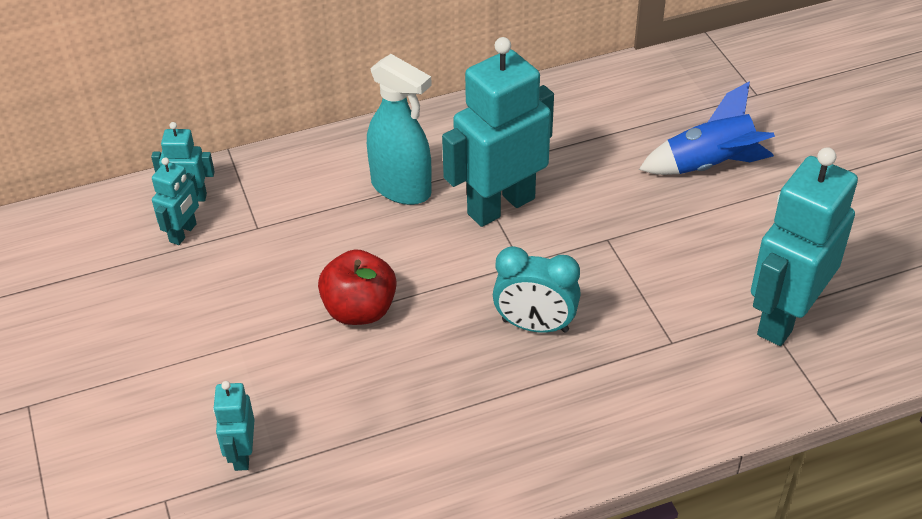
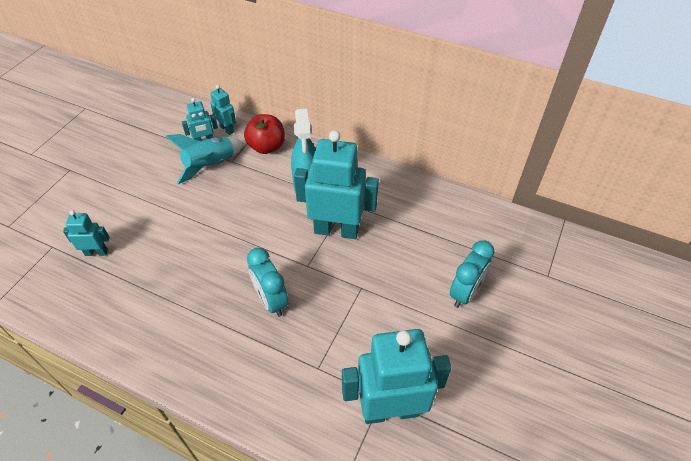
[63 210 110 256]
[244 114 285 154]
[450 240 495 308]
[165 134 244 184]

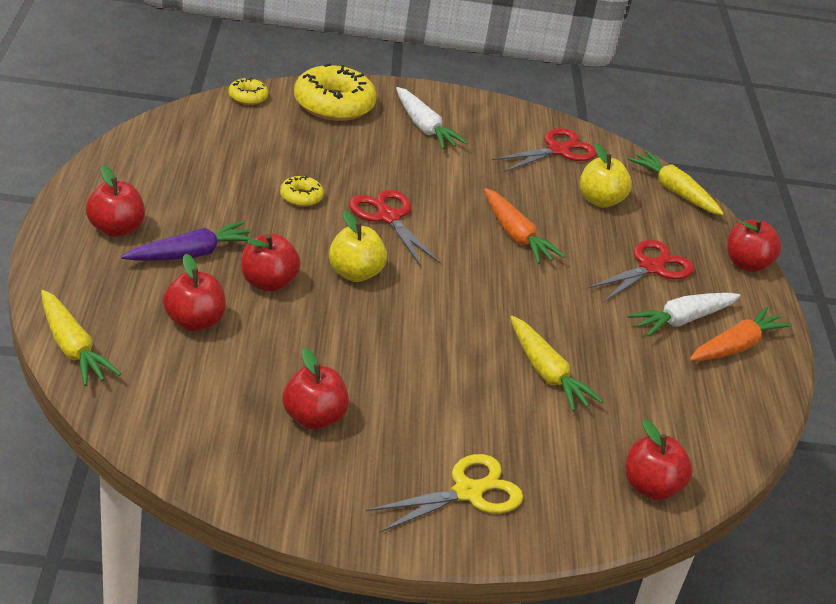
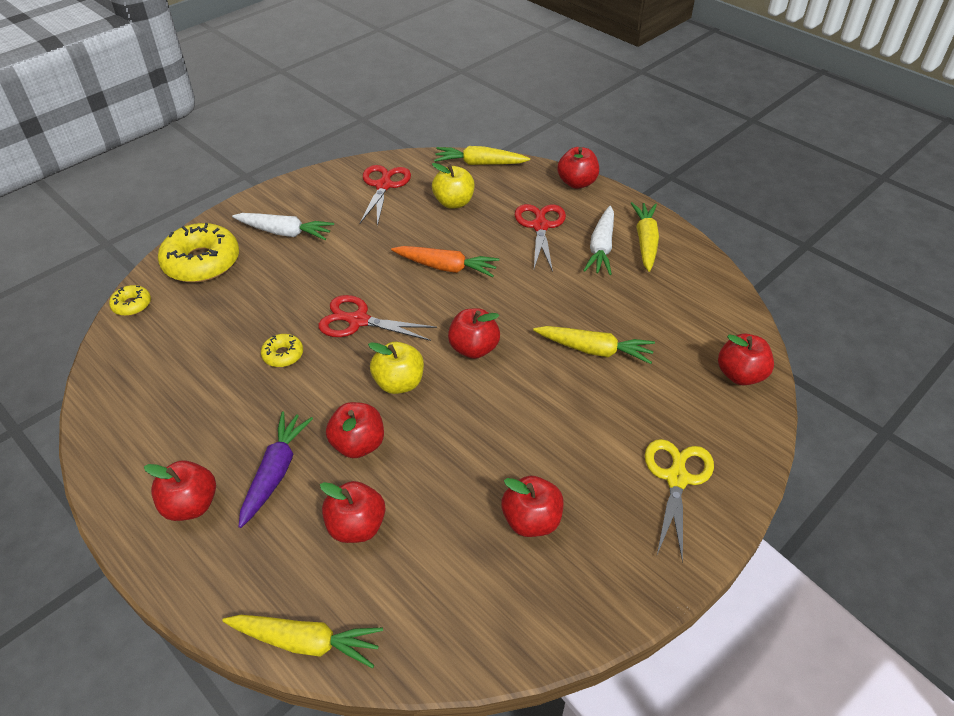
[631 202 659 272]
[448 308 500 359]

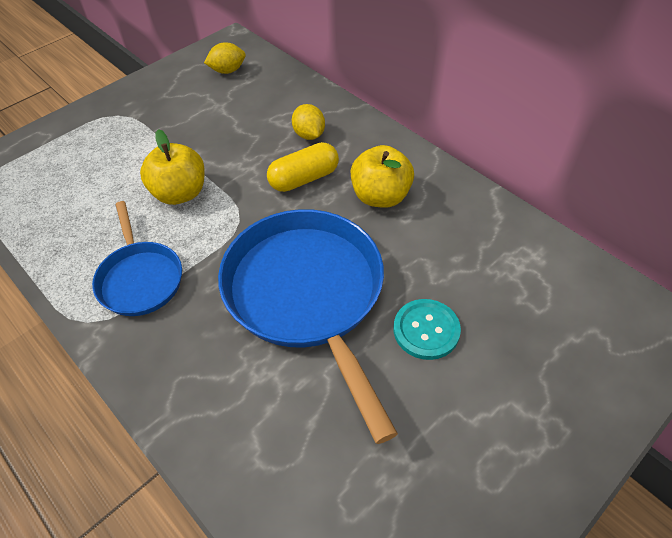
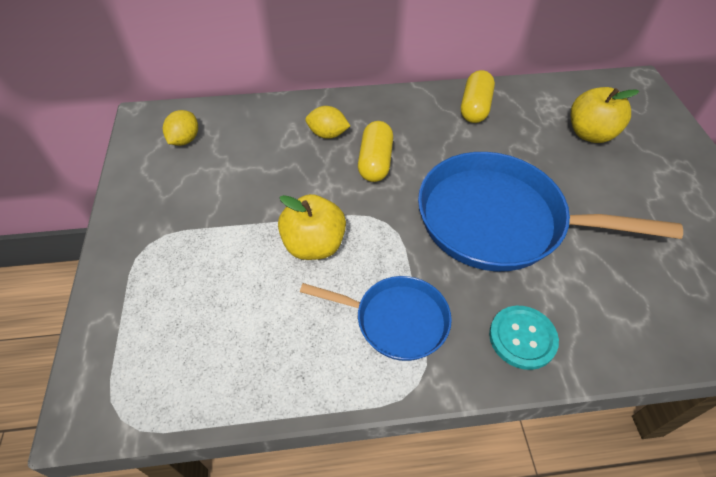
[571 87 639 143]
[489 306 559 370]
[461 70 495 123]

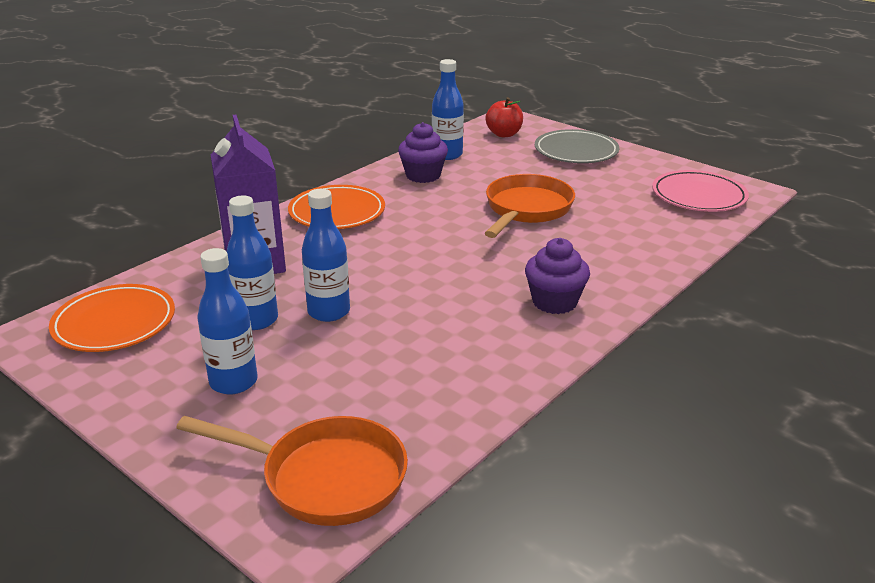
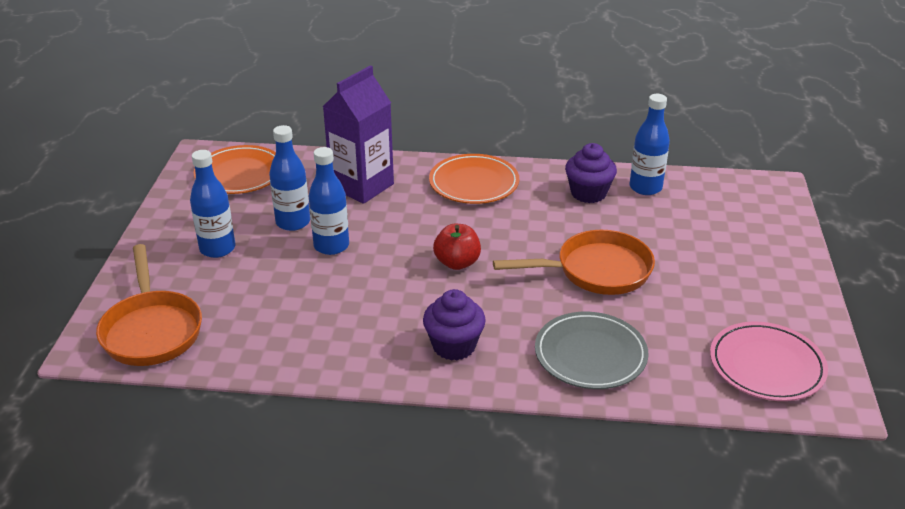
[433 224 481 270]
[535 312 648 389]

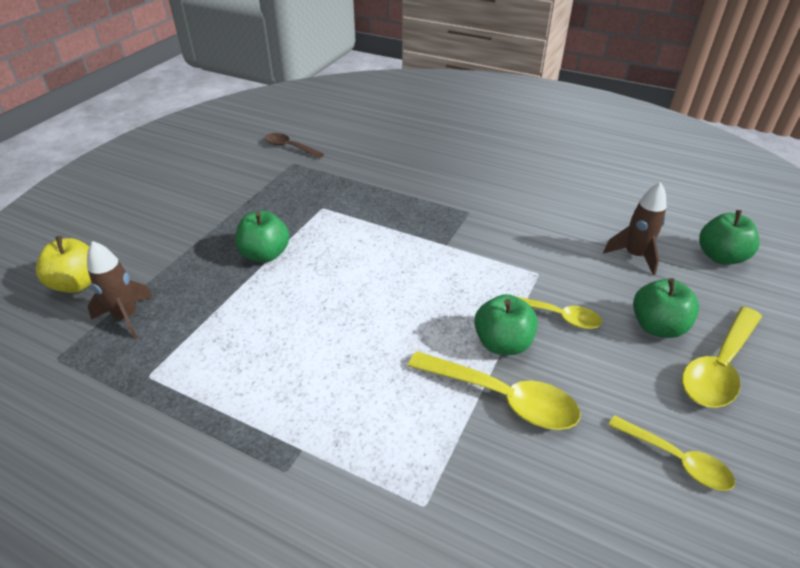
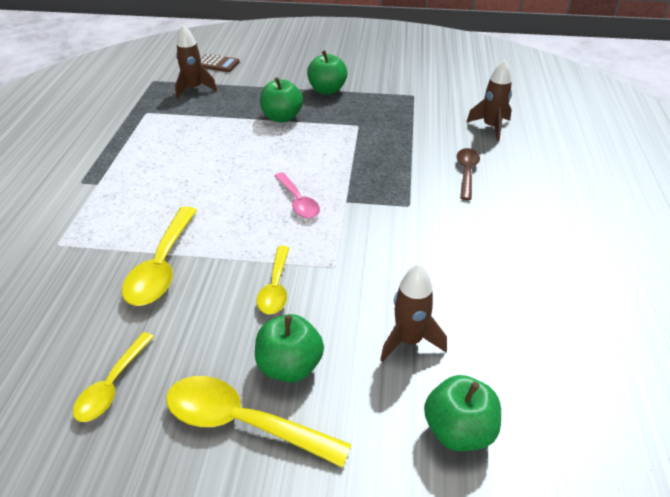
[201 54 240 72]
[456 148 480 200]
[307 50 348 95]
[275 172 320 218]
[467 59 512 141]

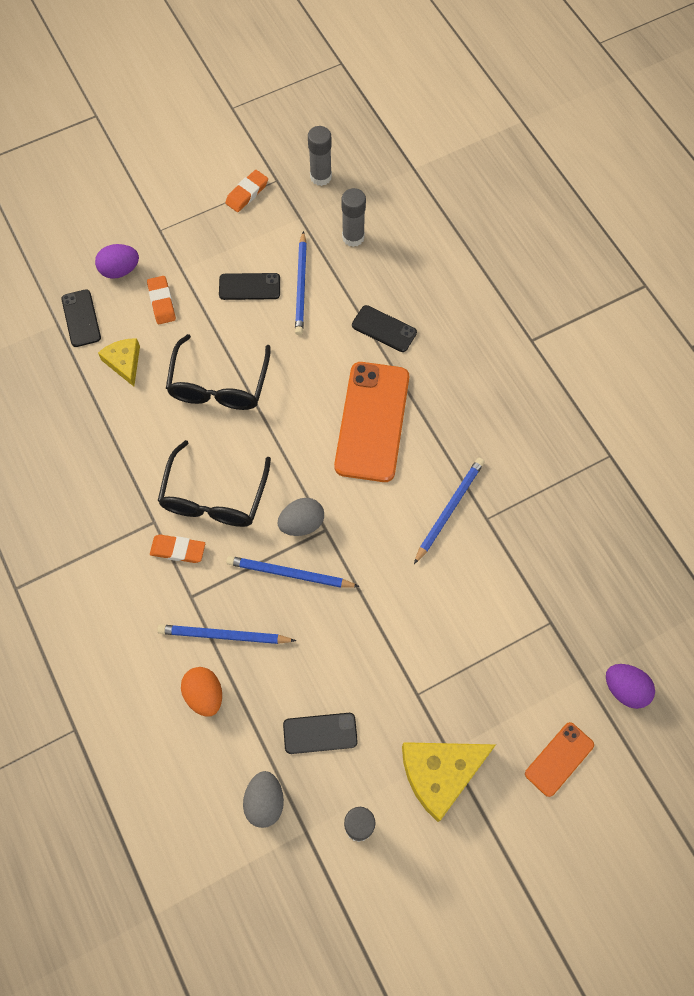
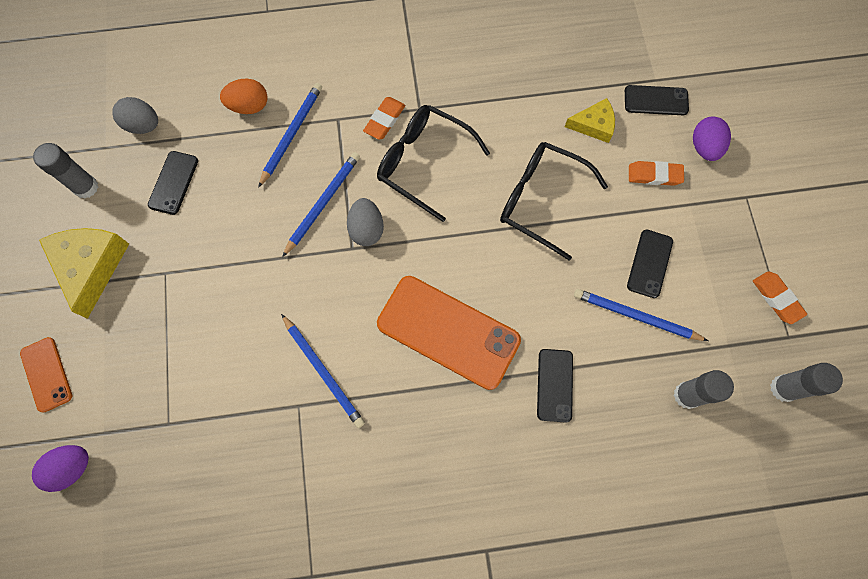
[537 349 573 423]

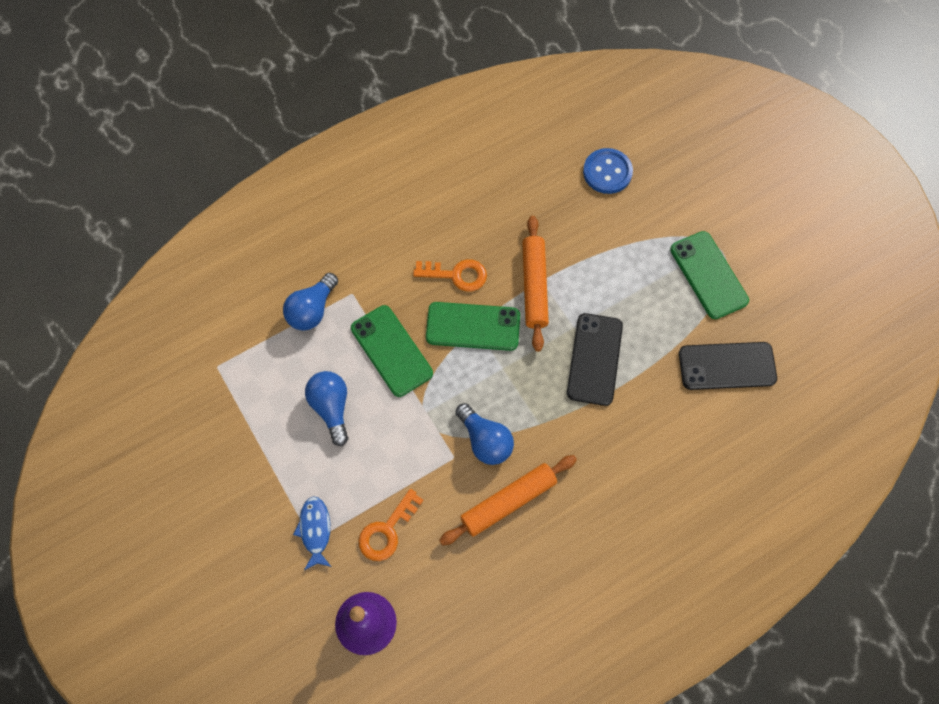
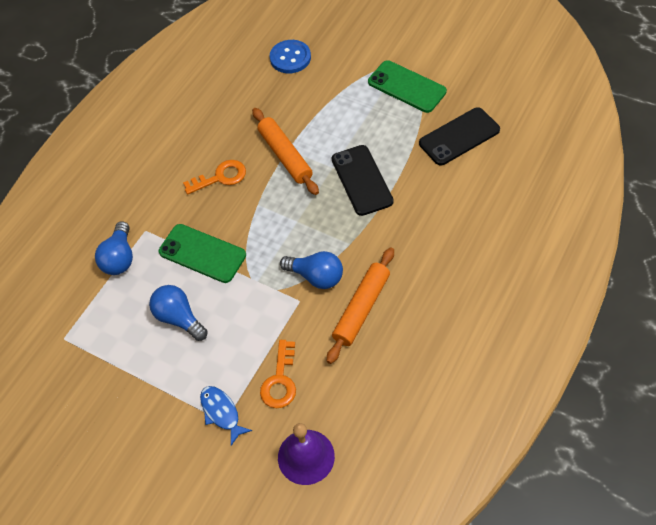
[426 302 520 351] (first image)

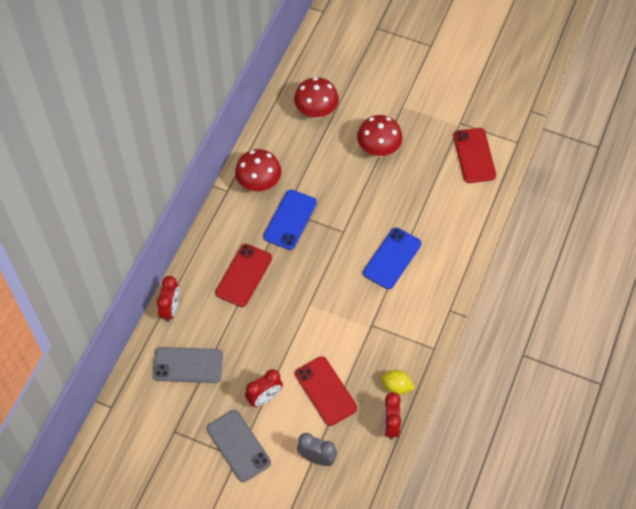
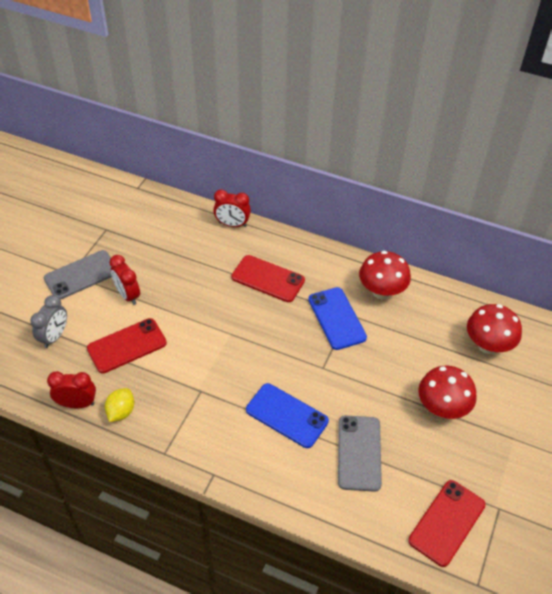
[338 415 382 492]
[308 287 367 350]
[408 480 486 567]

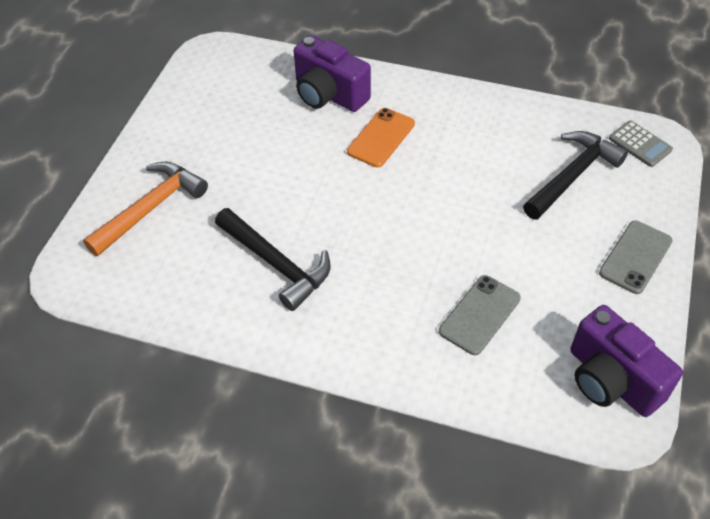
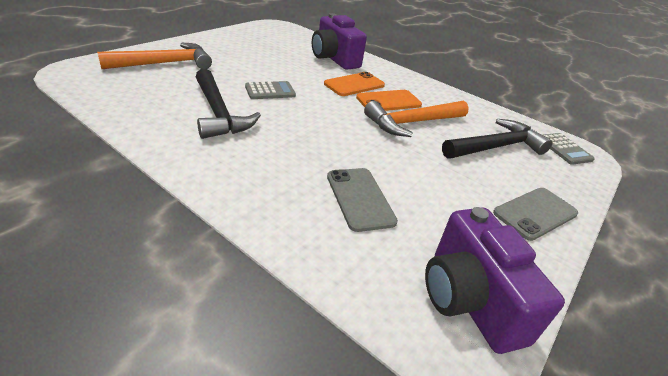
[327 168 398 232]
[245 81 296 99]
[356 90 422 111]
[364 101 469 137]

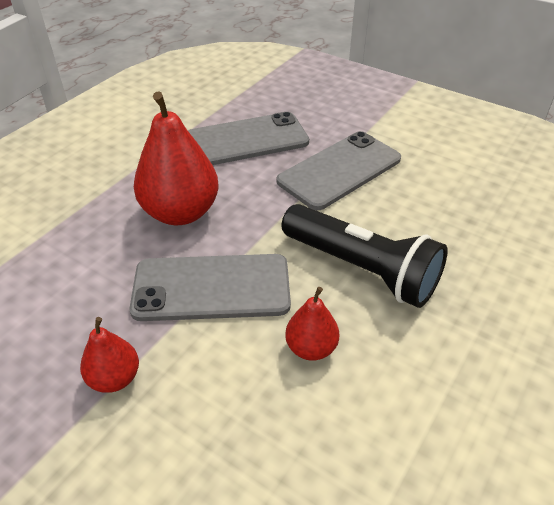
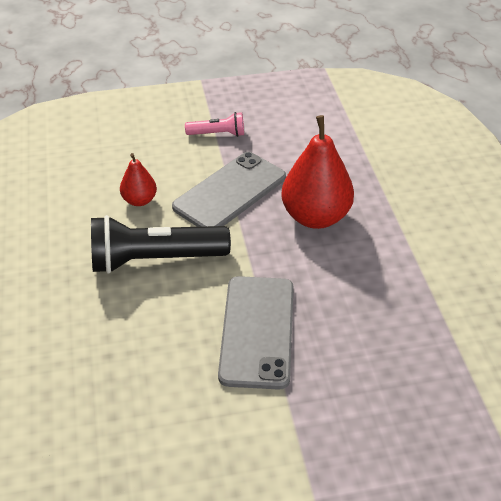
[185 112 244 137]
[188 112 309 165] (first image)

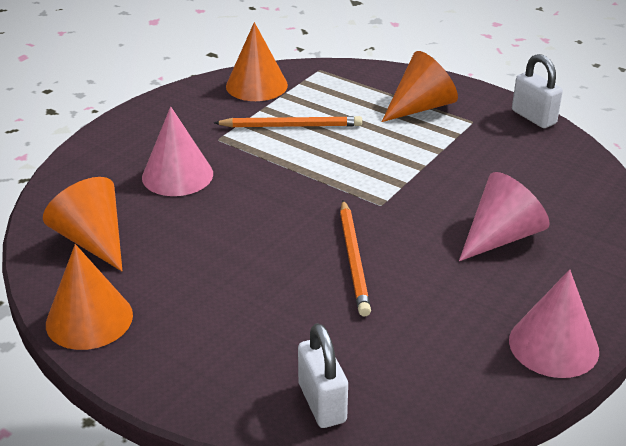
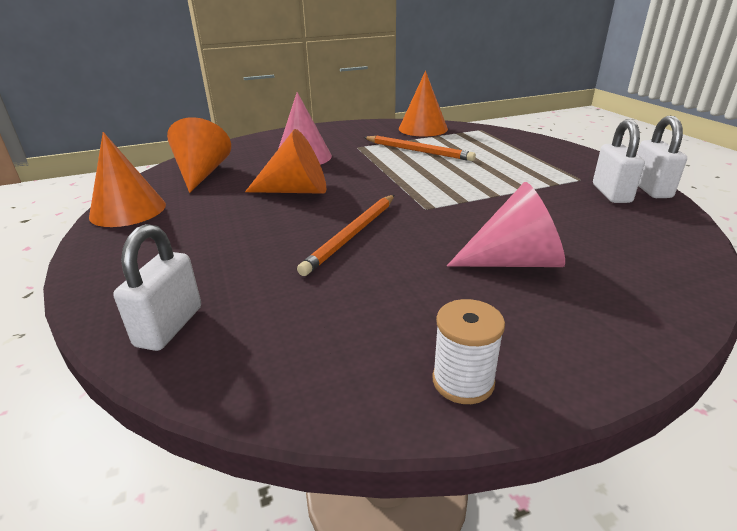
[245 129 326 194]
[432 299 505 404]
[593 119 645 203]

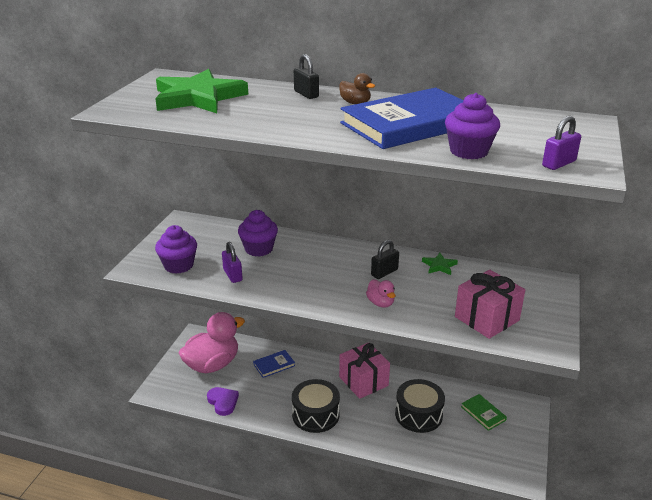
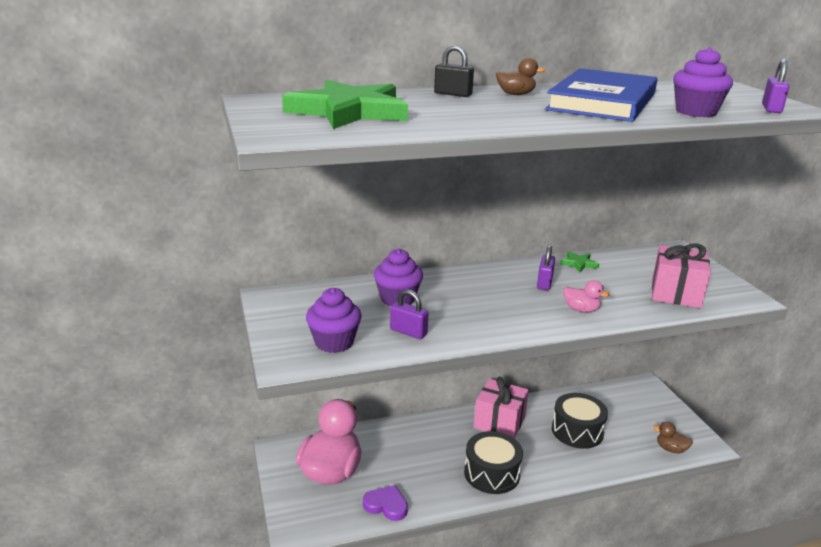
[253 350 295 378] (first image)
[537 244 555 290]
[461 394 507 431] (first image)
[653 422 693 453]

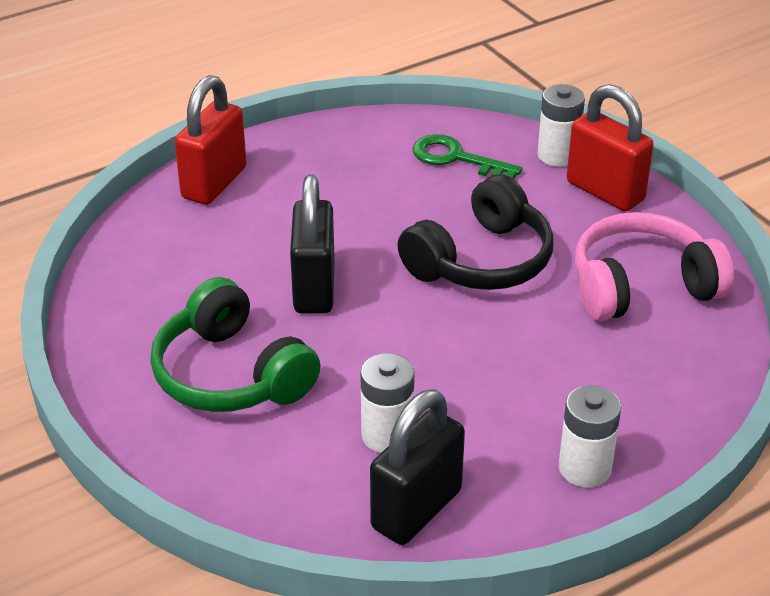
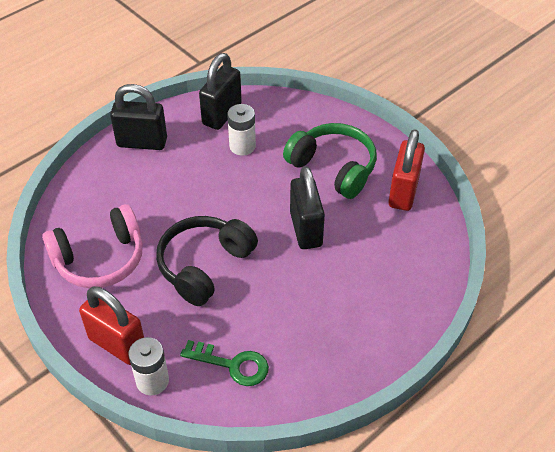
[389 129 425 211]
[110 84 167 150]

